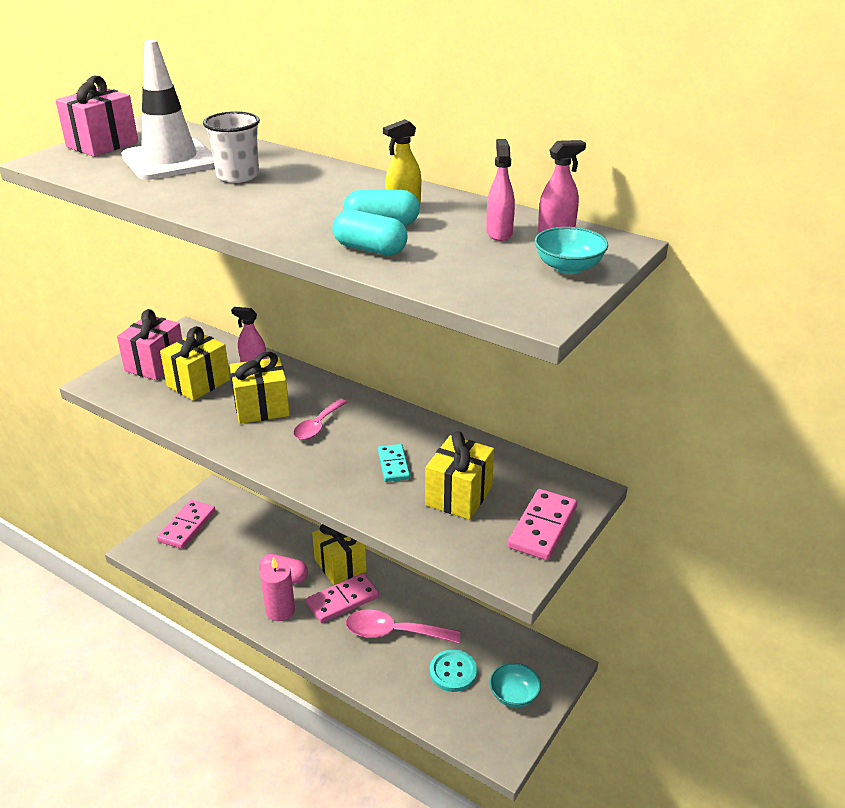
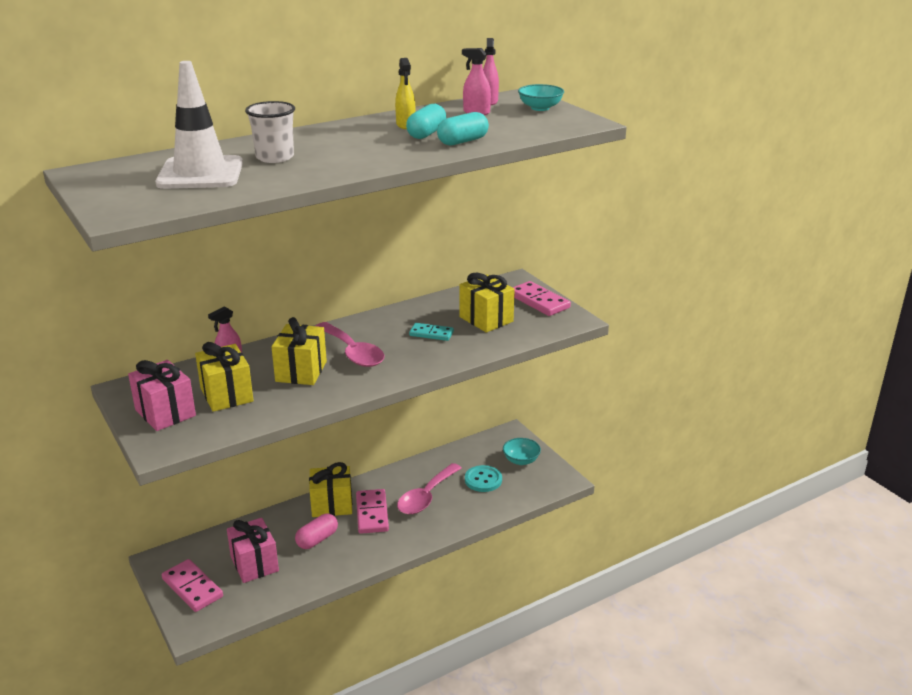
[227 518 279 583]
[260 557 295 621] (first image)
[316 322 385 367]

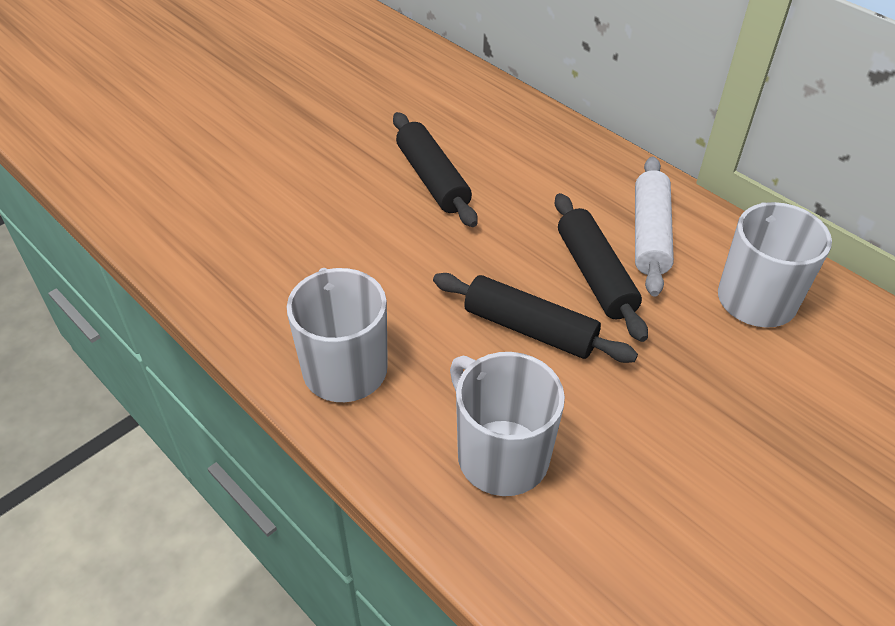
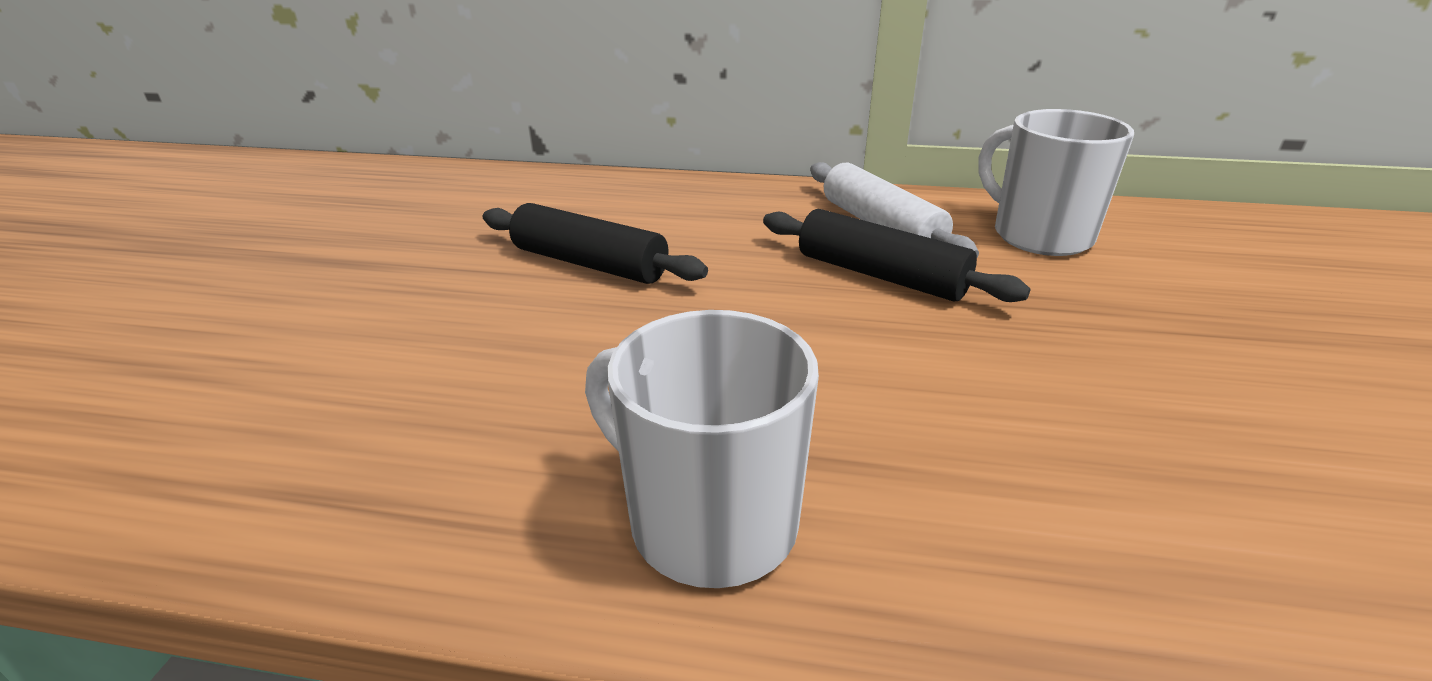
[433 273 638 363] (first image)
[450 352 565 496] (first image)

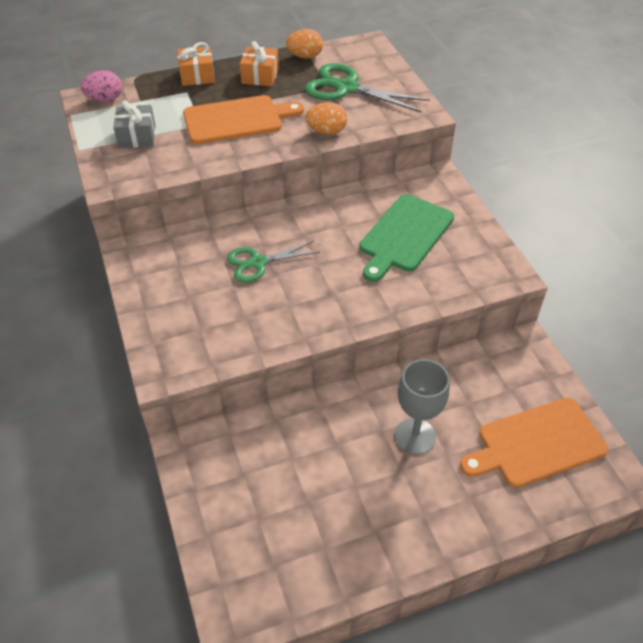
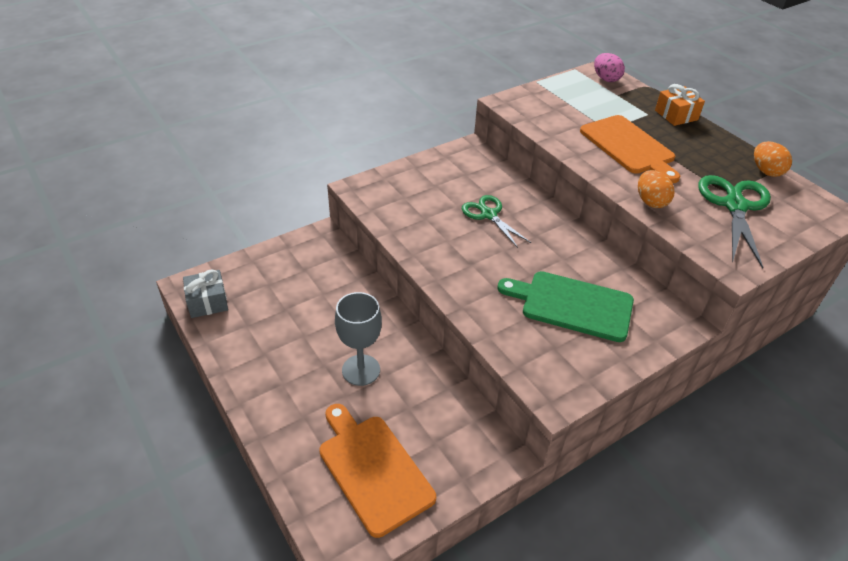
[183 269 228 318]
[240 41 279 86] (first image)

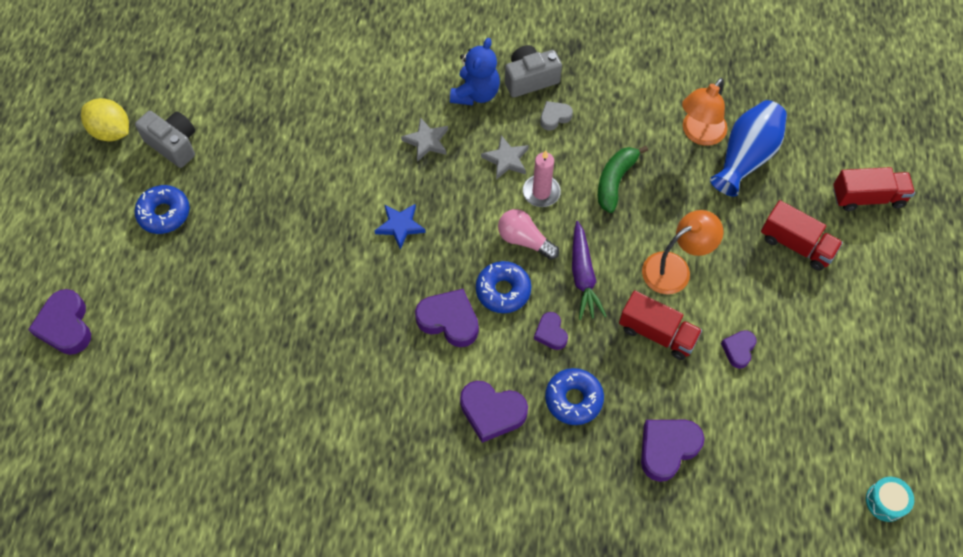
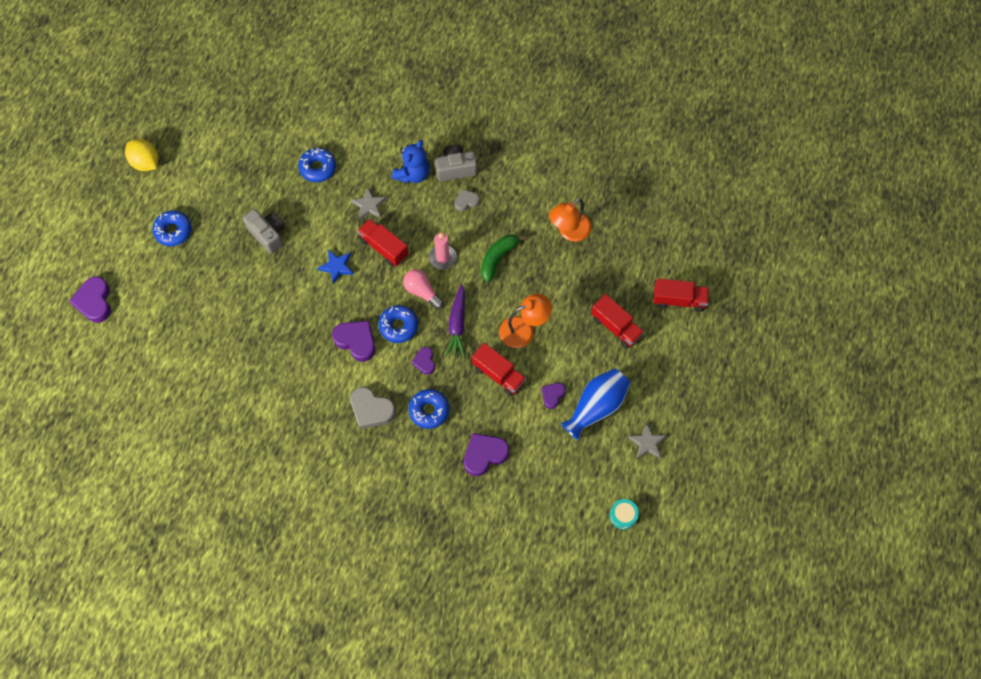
[243 209 285 254]
[350 387 396 430]
[628 423 667 459]
[560 369 630 441]
[298 148 336 182]
[357 219 409 266]

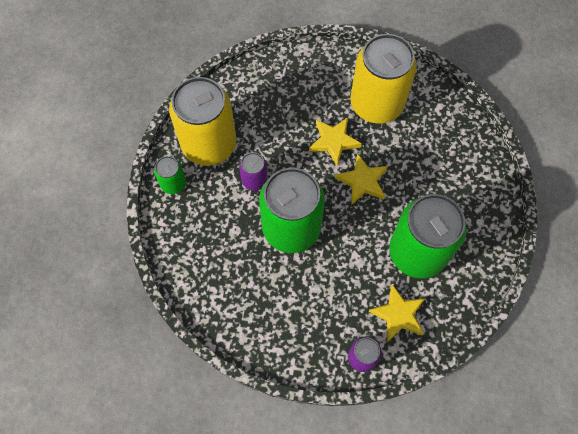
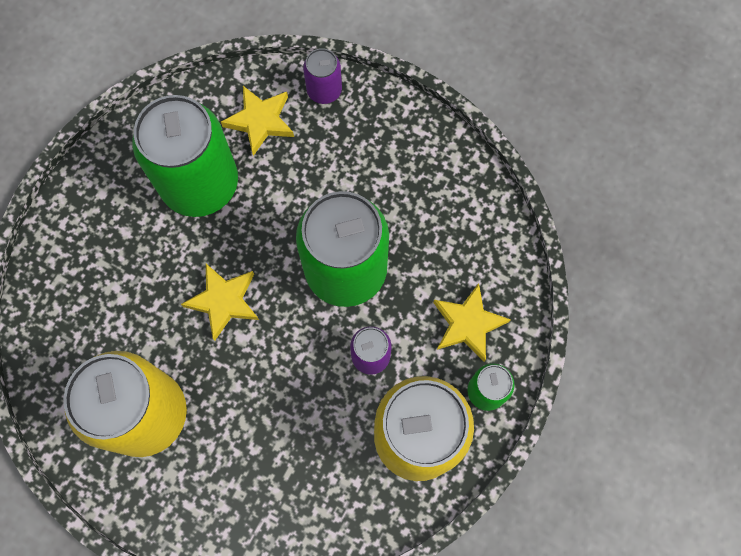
[433 283 511 362]

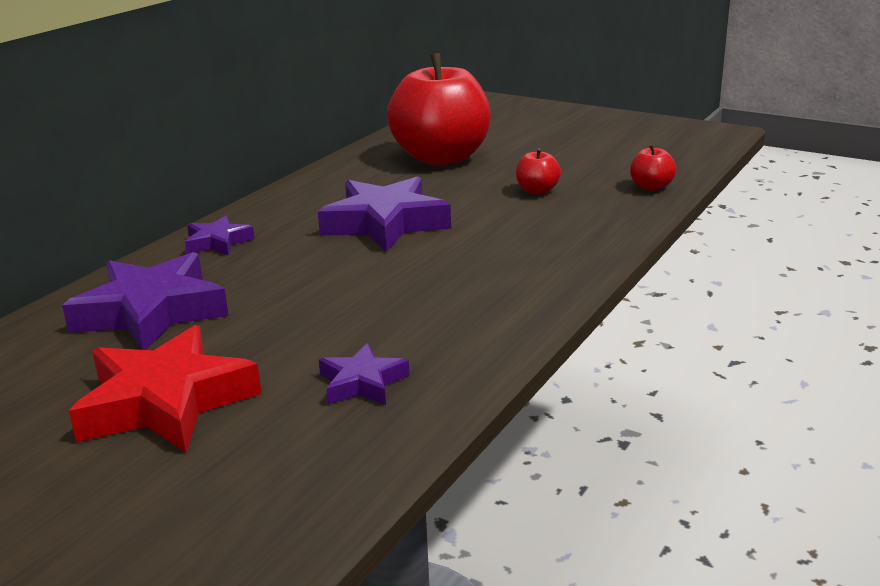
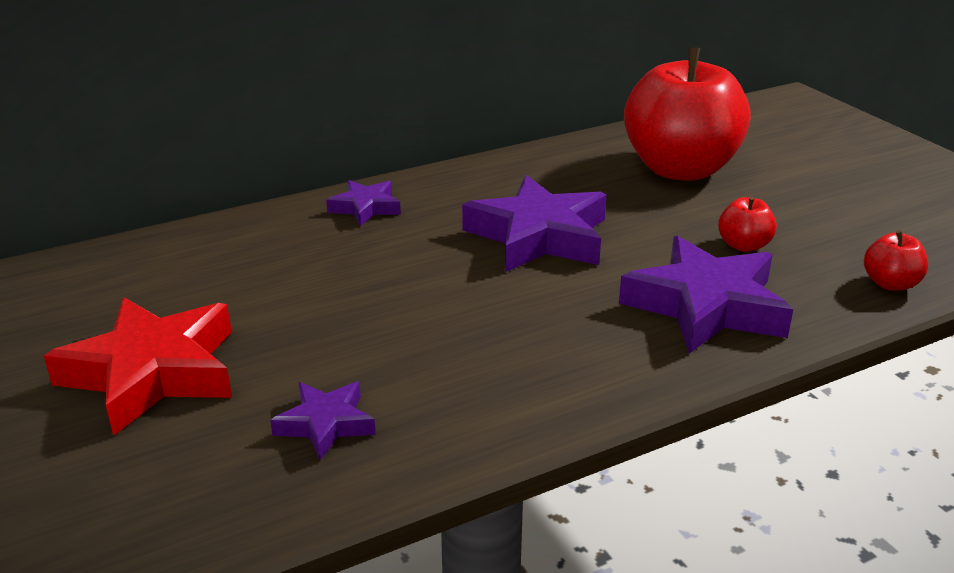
[619 236 793 354]

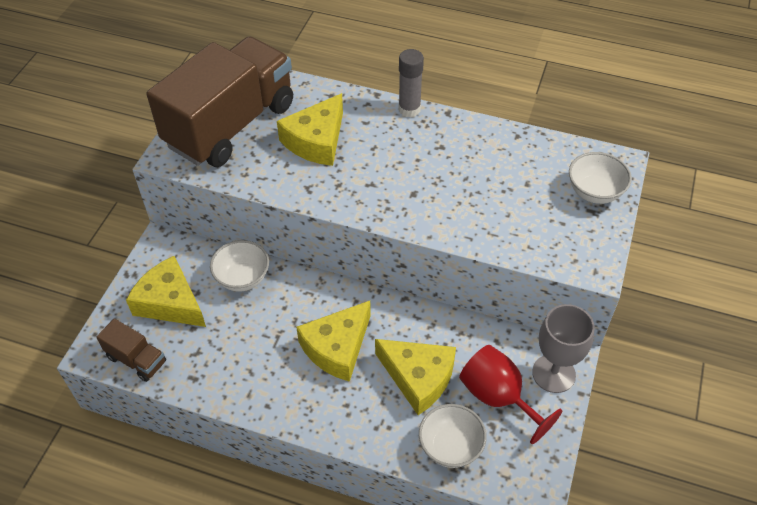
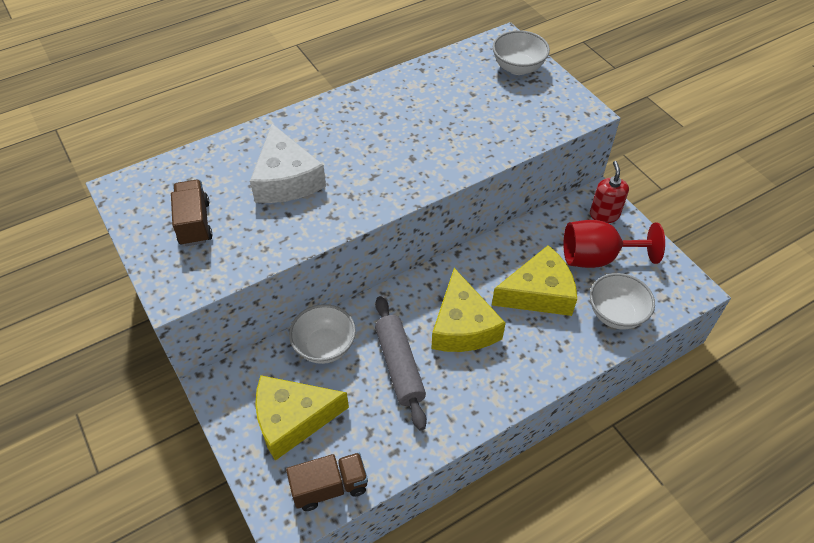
[171 180 212 246]
[250 124 326 203]
[398 49 424 117] (first image)
[590 161 629 223]
[375 296 427 430]

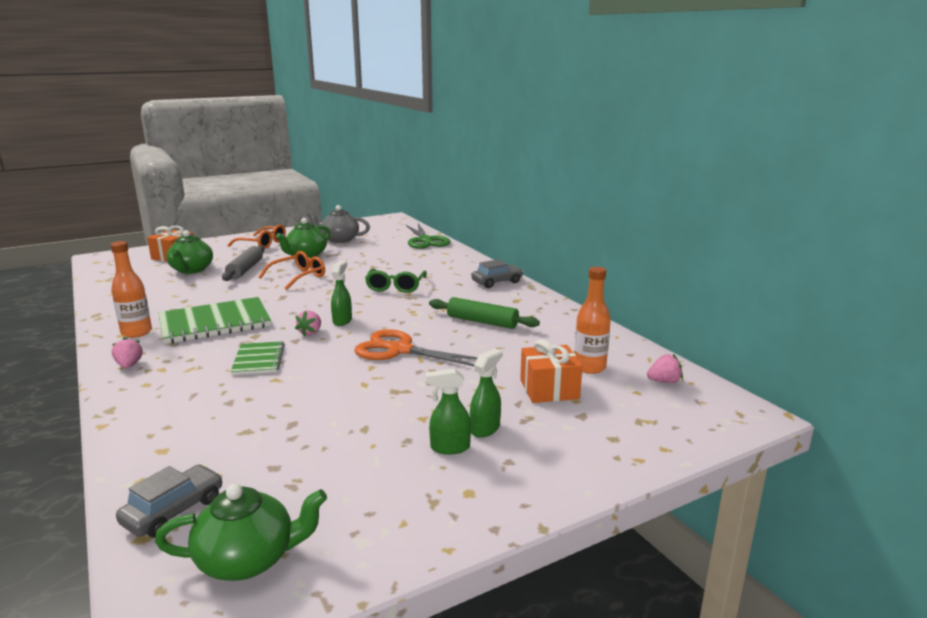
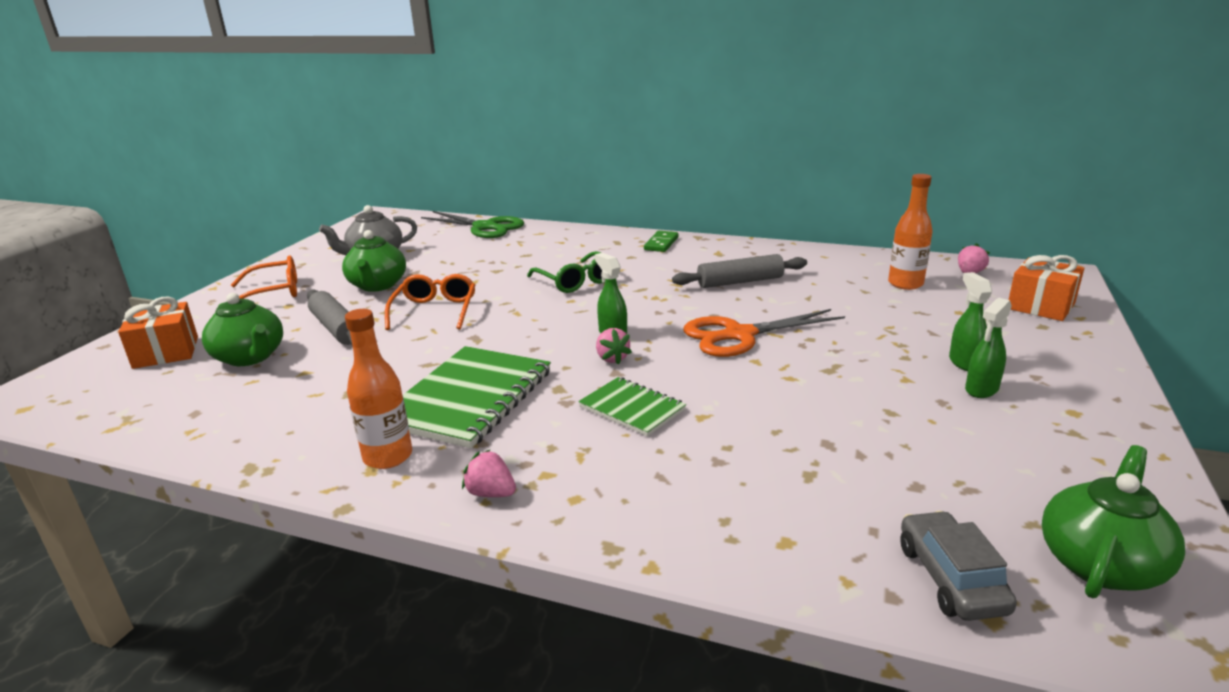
[672 254 807 288]
[644 231 678 252]
[1009 255 1084 321]

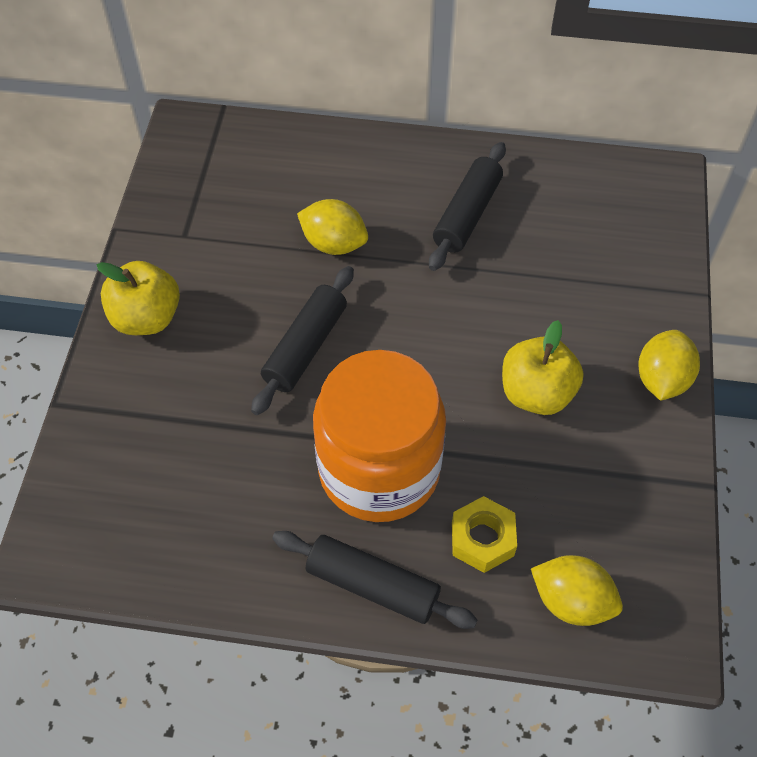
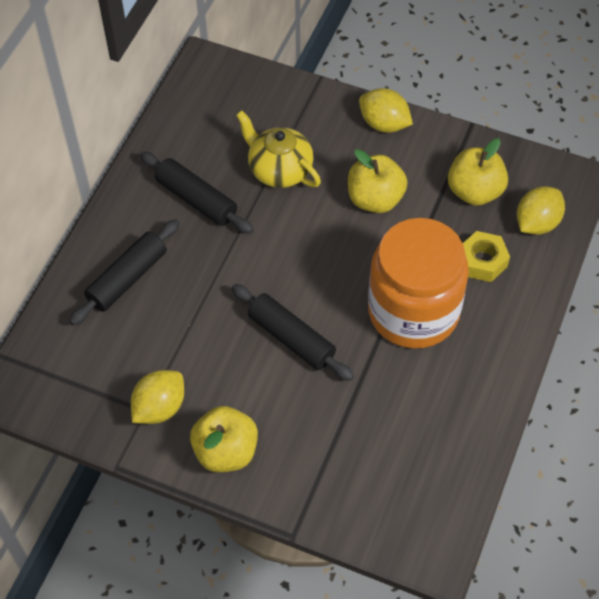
[69 219 180 326]
[131 370 184 424]
[236 110 321 188]
[448 138 508 206]

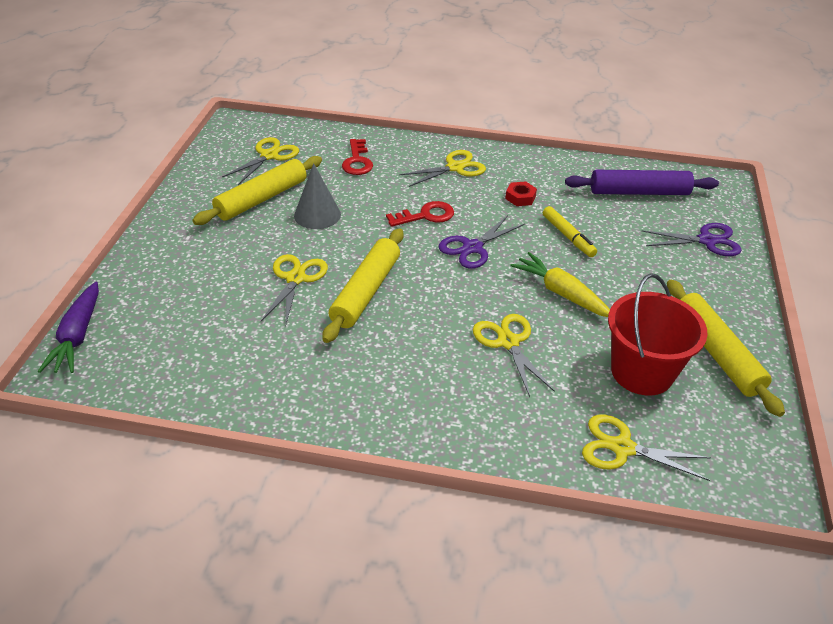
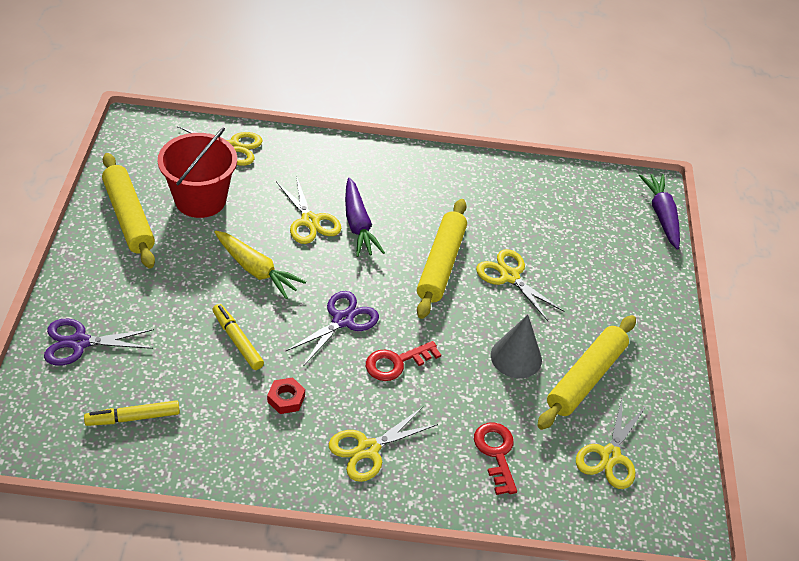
[476 249 565 321]
[84 400 180 426]
[345 178 385 257]

